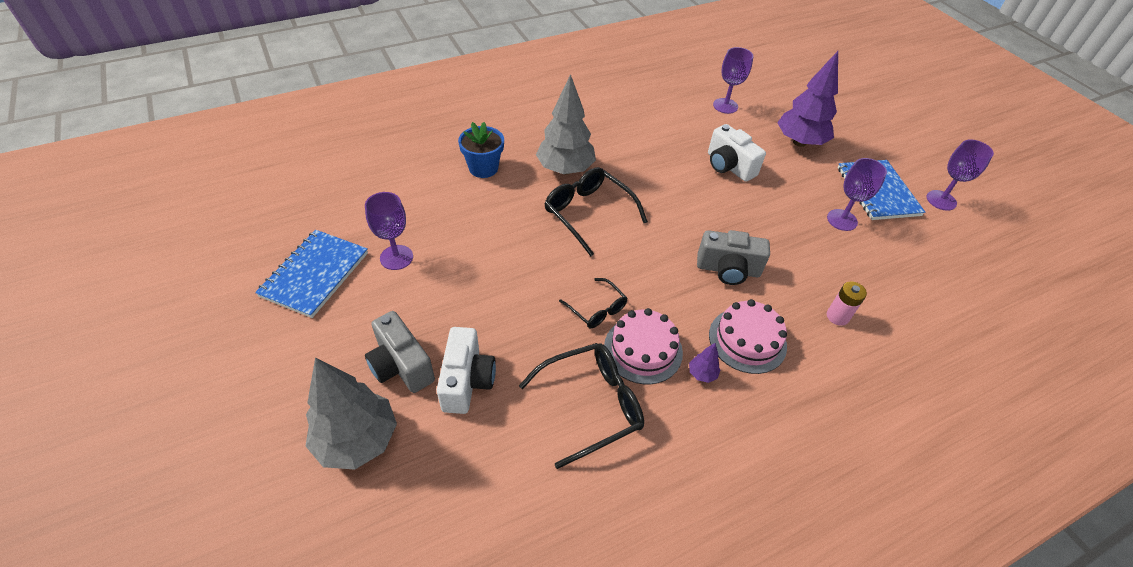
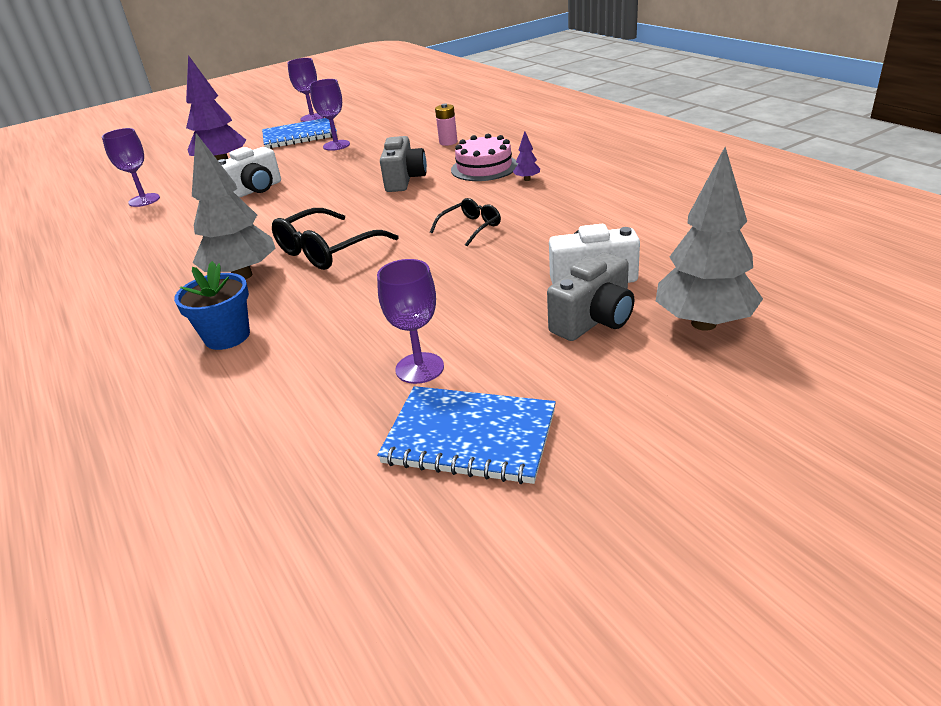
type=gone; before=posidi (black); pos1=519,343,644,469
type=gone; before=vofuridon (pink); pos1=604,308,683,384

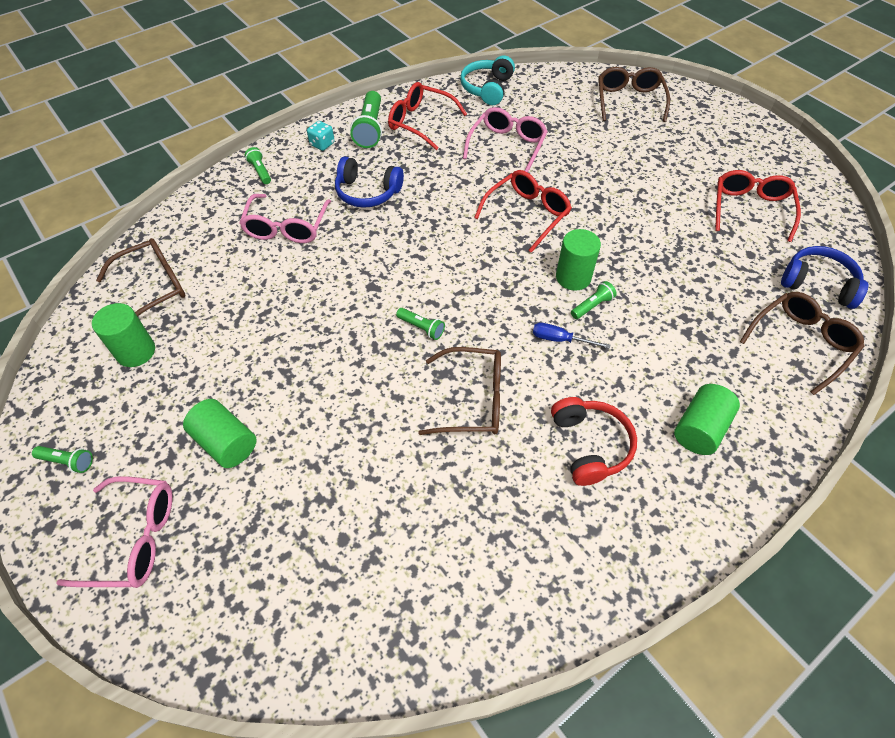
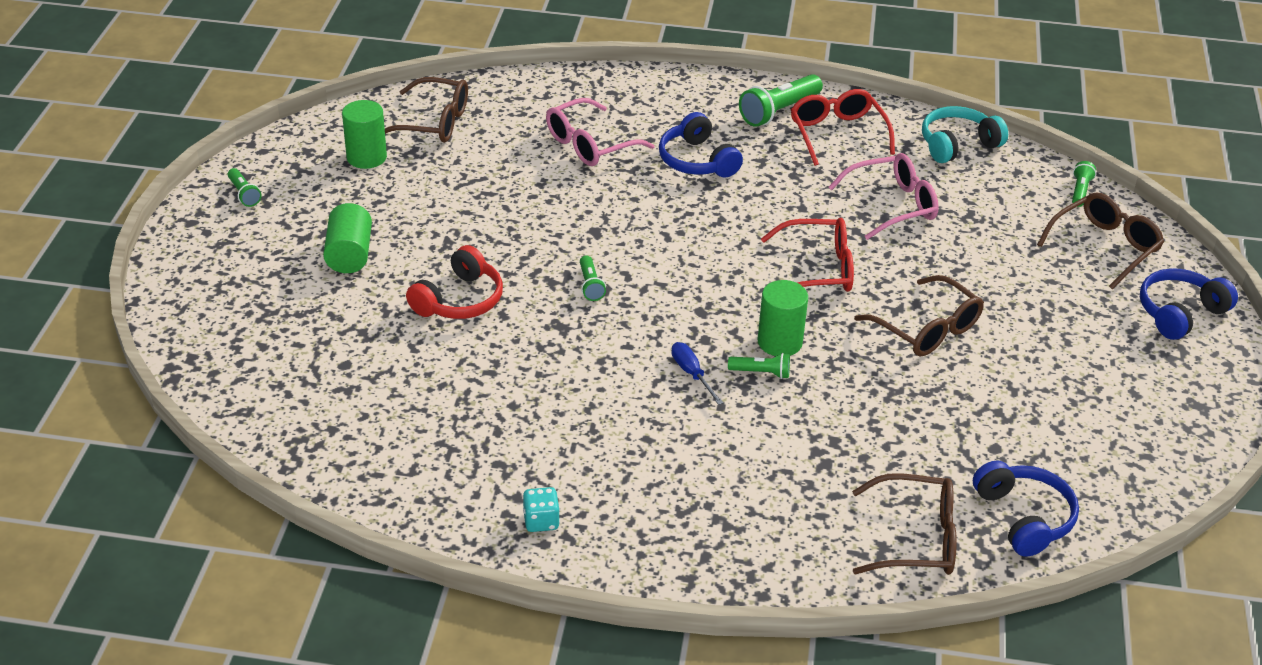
type=gone; before=posidi (pink); pos1=56,476,172,588
type=gone; before=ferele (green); pos1=674,384,740,455
type=gone; before=posidi (red); pos1=715,170,801,242
type=new; after=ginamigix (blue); pos2=1140,268,1238,340
type=shifted; before=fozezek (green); pos1=245,147,271,184; pos2=1072,161,1096,207
type=shifted; before=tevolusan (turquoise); pos1=307,121,334,151; pos2=523,487,560,532
type=shifted; before=posidi (brown); pos1=418,347,501,435; pos2=854,275,984,356
type=shifted; before=ginamigix (red); pos1=551,397,637,486; pos2=406,245,503,319

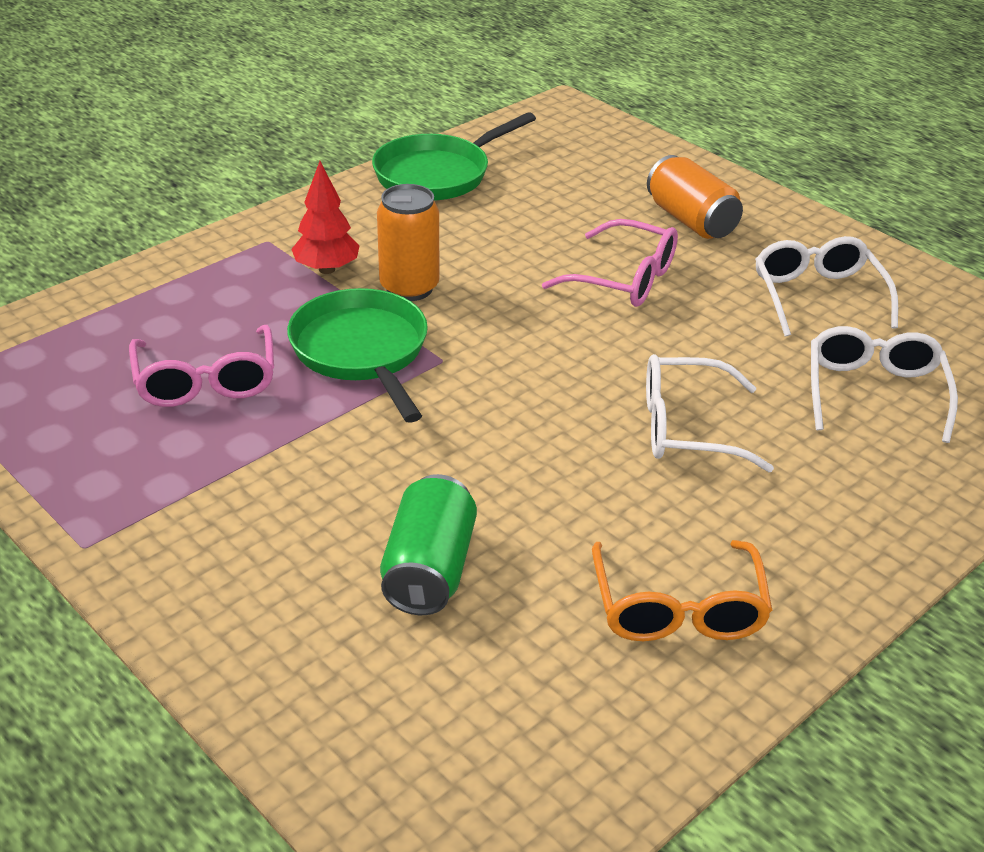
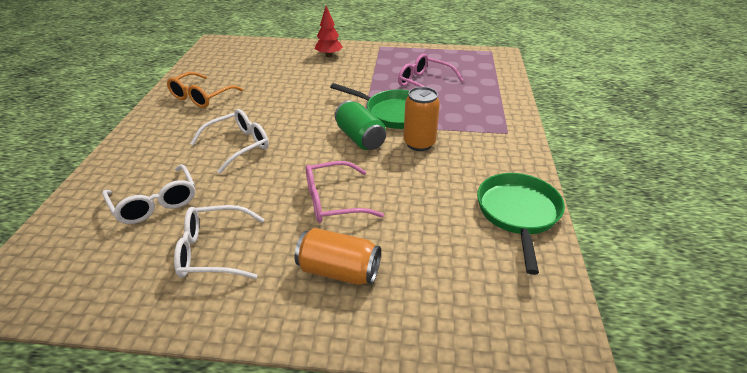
type=shifted; before=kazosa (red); pos1=291,161,359,274; pos2=315,6,343,57
type=shifted; before=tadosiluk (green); pos1=380,474,477,615; pos2=335,100,386,150
type=rotated; before=posidi (orange); pos1=592,540,772,641; pos2=167,72,243,108; turn=-105
type=rotated; before=posidi (white); pos1=755,236,898,337; pos2=174,205,264,279; turn=135

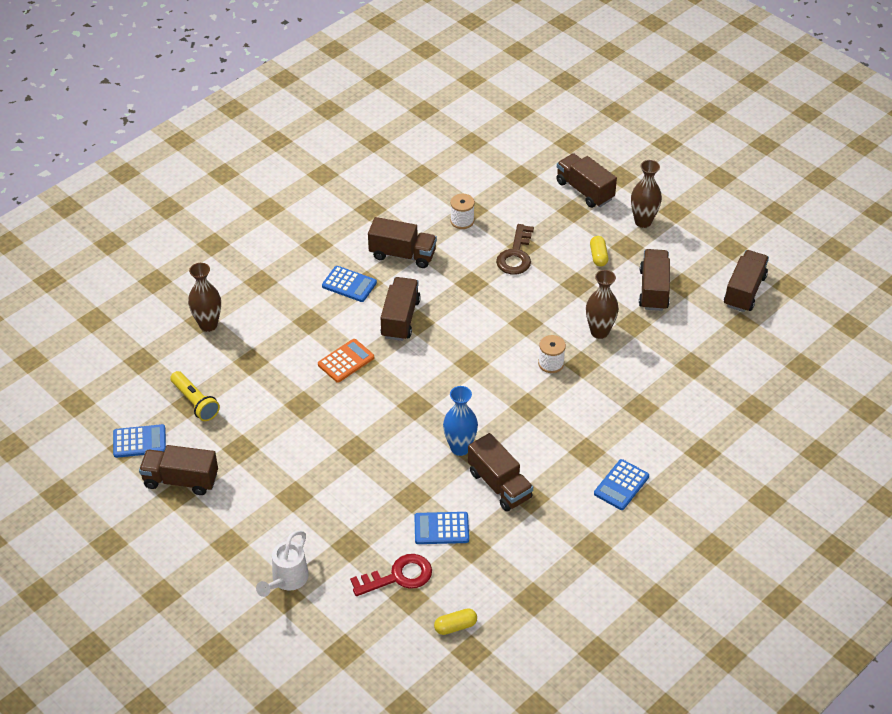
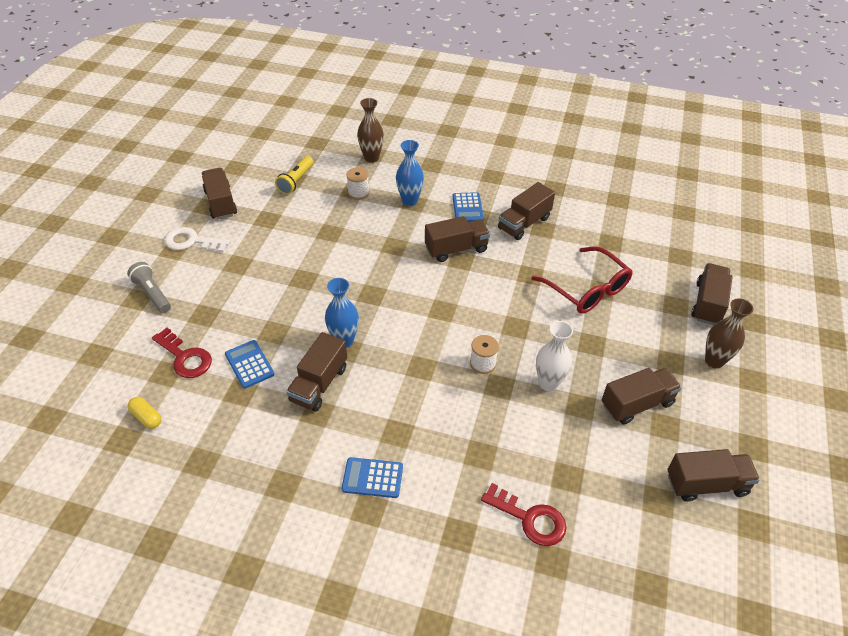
type=gone; before=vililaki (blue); pos1=113,424,166,458
type=gone; before=vililaki (orange); pos1=318,339,374,383
type=gone; before=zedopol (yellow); pos1=590,236,608,266
type=new; after=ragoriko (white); pos2=164,227,230,252
type=new; after=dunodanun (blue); pos2=396,140,424,206
type=new; after=ragoriko (red); pos2=481,483,567,546
type=shifted; before=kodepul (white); pos1=450,194,475,229; pos2=346,167,369,200
type=swapped; before=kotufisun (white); after=fozezek (grey); pos1=256,531,309,597; pos2=127,262,171,313
type=swapped; before=ragoriko (brown); after=posidi (red); pos1=496,224,534,275; pos2=531,246,633,314
type=repainted; before=dunodanun (brown); after=dunodanun (white); pos1=586,270,619,339; pos2=536,321,573,392
type=rotated; before=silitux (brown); pos1=368,217,437,268; pos2=498,182,555,240; turn=60

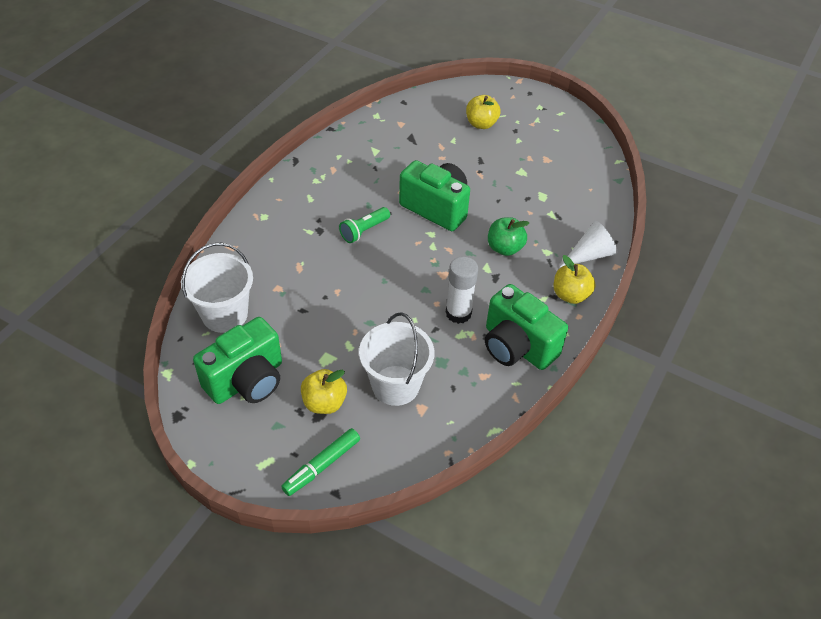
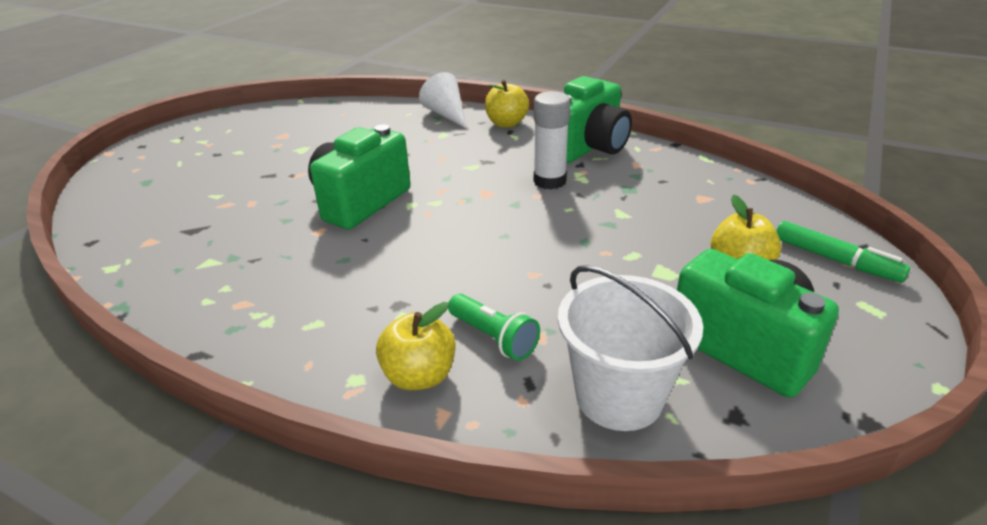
type=gone; before=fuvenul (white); pos1=359,312,434,406
type=gone; before=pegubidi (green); pos1=488,217,529,256
type=shifted; before=fozezek (green); pos1=339,207,390,243; pos2=448,294,540,361
type=shifted; before=pegubidi (yellow); pos1=466,95,501,129; pos2=376,302,456,390

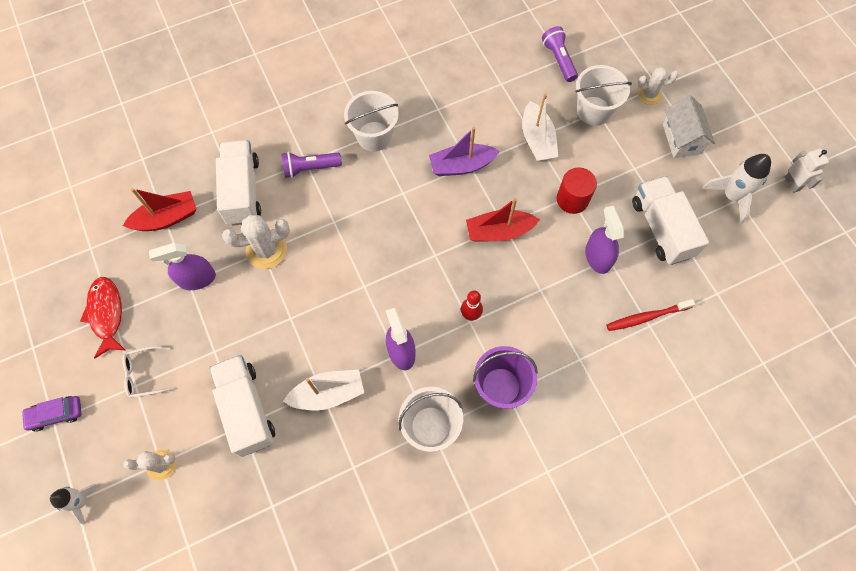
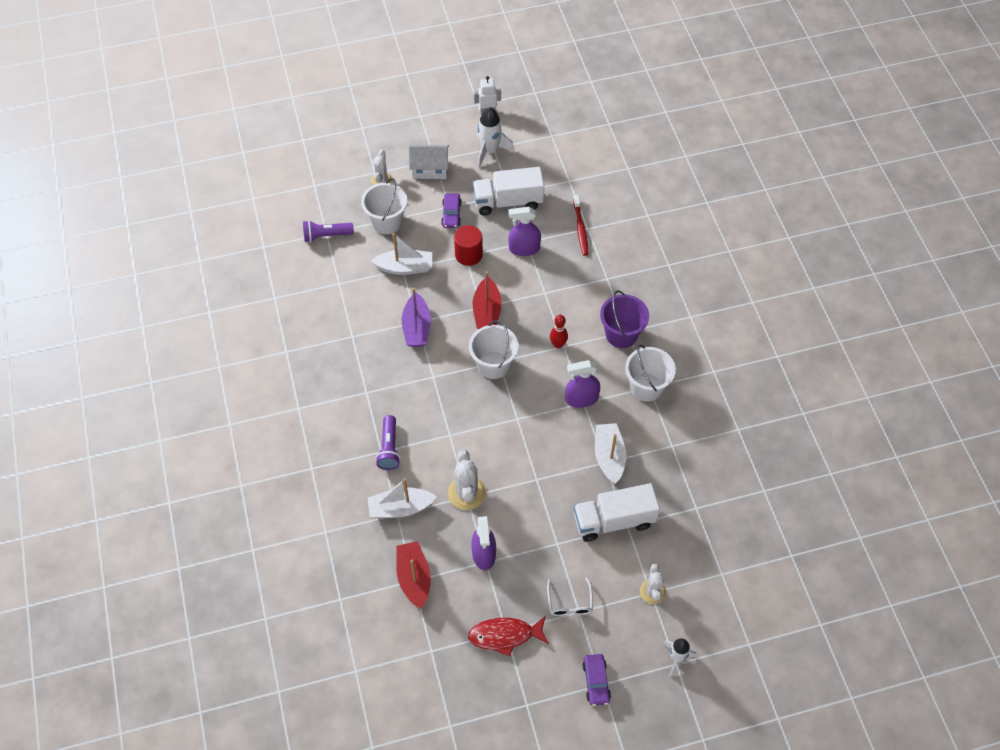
type=new; after=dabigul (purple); pos2=441,193,462,228
type=shifted; before=fuvenul (white); pos1=344,91,399,151; pos2=469,320,519,379
type=swapped; before=silitux (white); after=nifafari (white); pos1=216,140,261,226; pos2=367,478,437,518

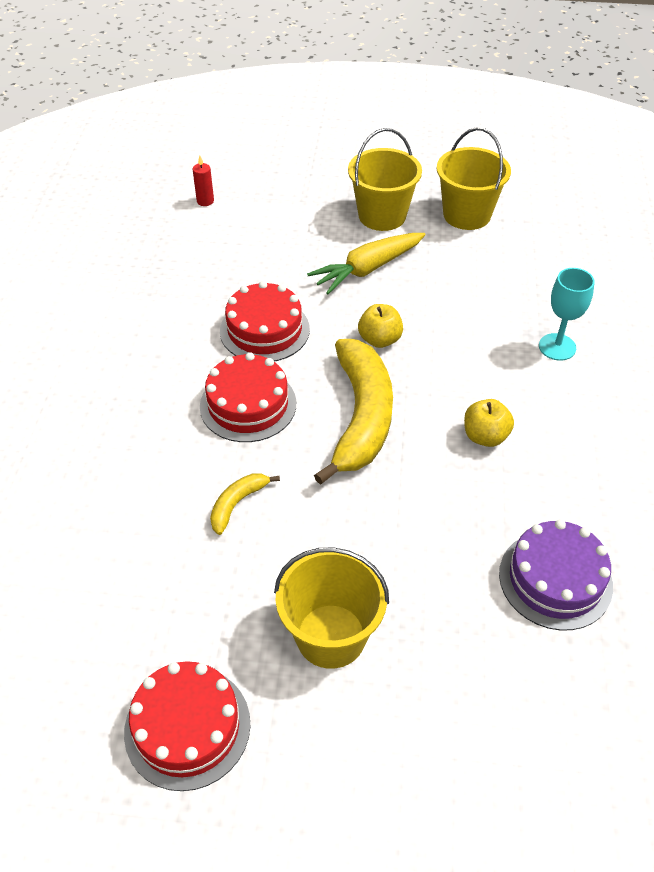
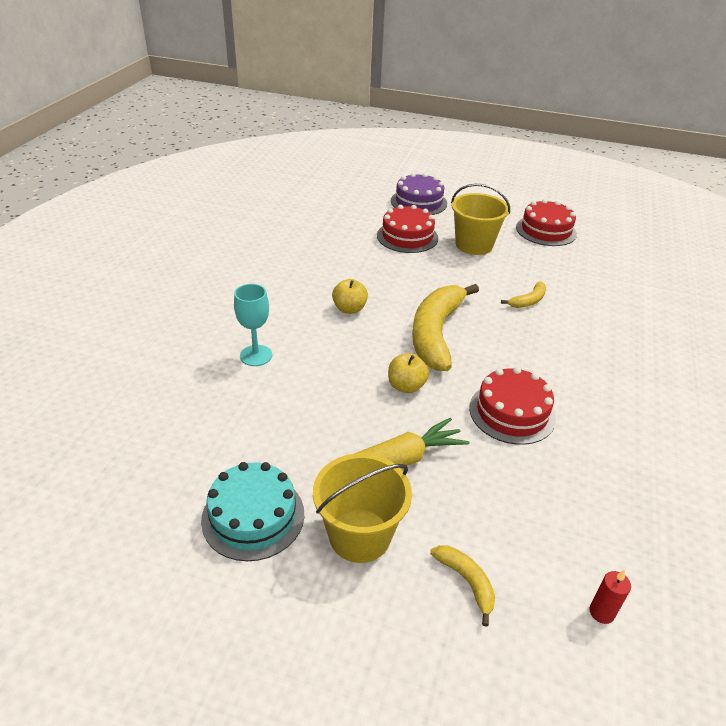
type=new; after=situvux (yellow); pos2=430,545,495,627
type=shifted; before=vofuridon (red); pos1=200,352,296,442; pos2=377,205,438,253
type=shifted; before=vofuridon (purple); pos1=499,520,613,630; pos2=391,173,447,215
type=swapped; before=fuvenul (yellow); after=vofuridon (turquoise); pos1=437,128,511,230; pos2=201,462,304,561

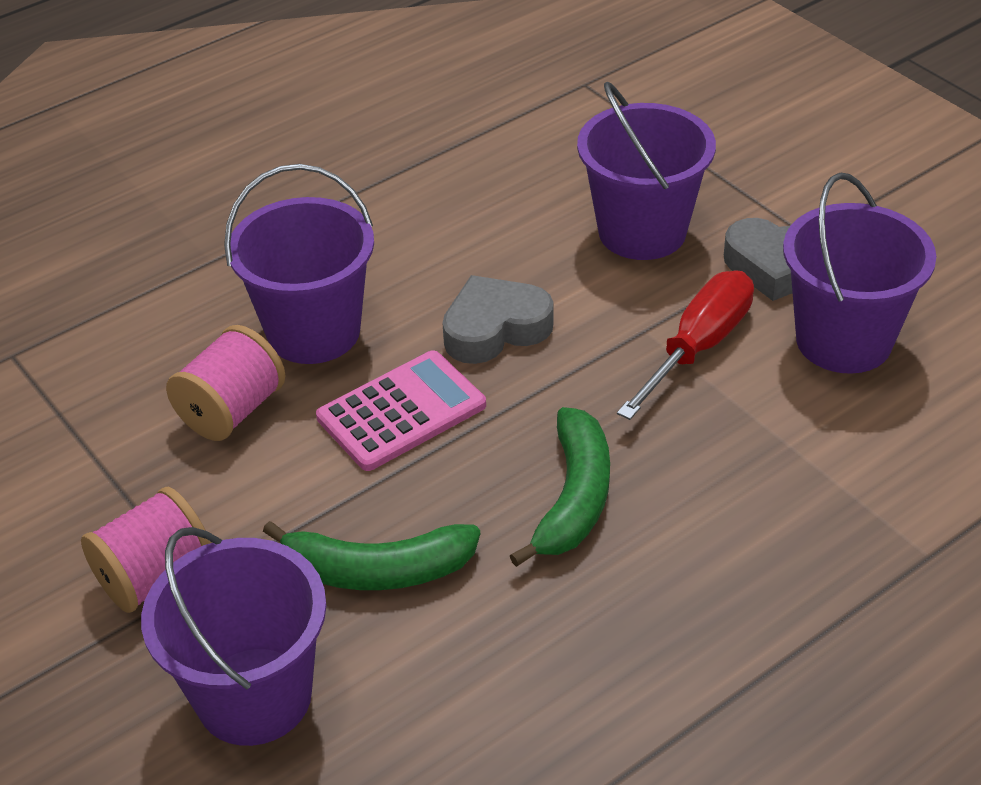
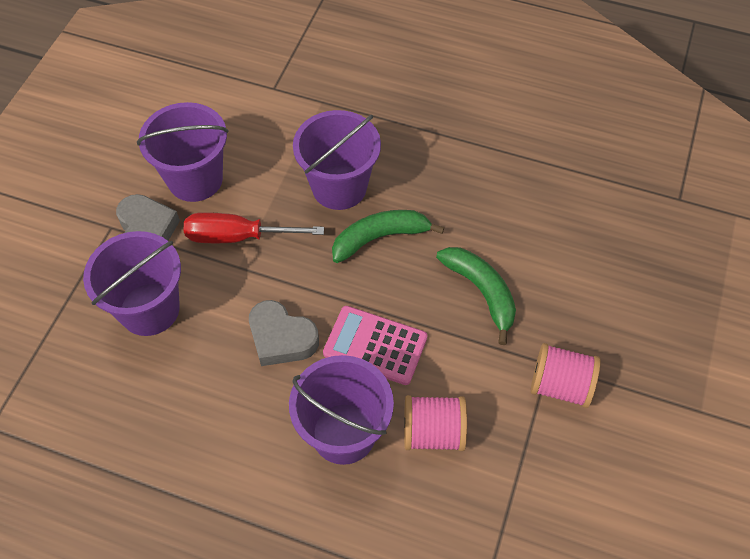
type=shifted; before=fuvenul (purple); pos1=141,527,326,746; pos2=293,110,381,210

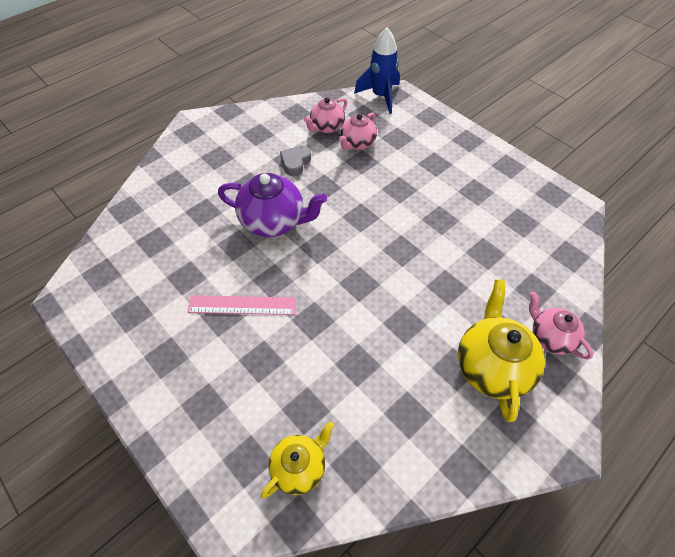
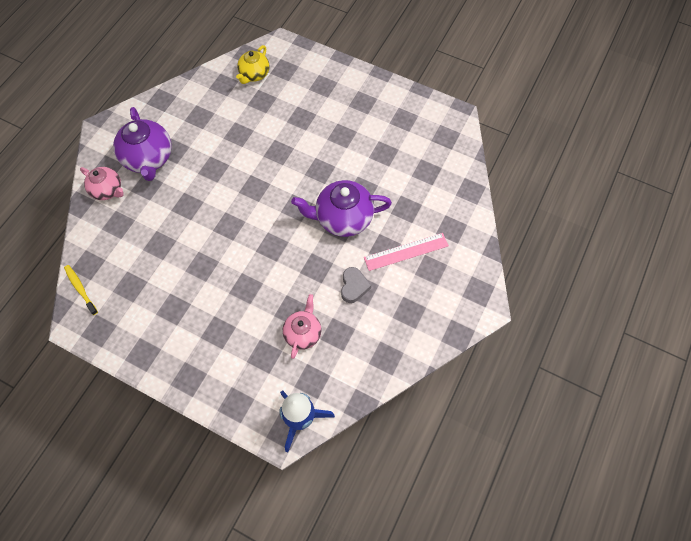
type=gone; before=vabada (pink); pos1=303,97,347,133
type=new; after=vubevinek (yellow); pos2=64,265,98,315
type=shifted; before=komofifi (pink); pos1=187,295,296,315; pos2=364,233,449,271
type=repainted; before=vabada (yellow); after=vabada (purple); pos1=458,279,545,422; pos2=113,107,172,181

